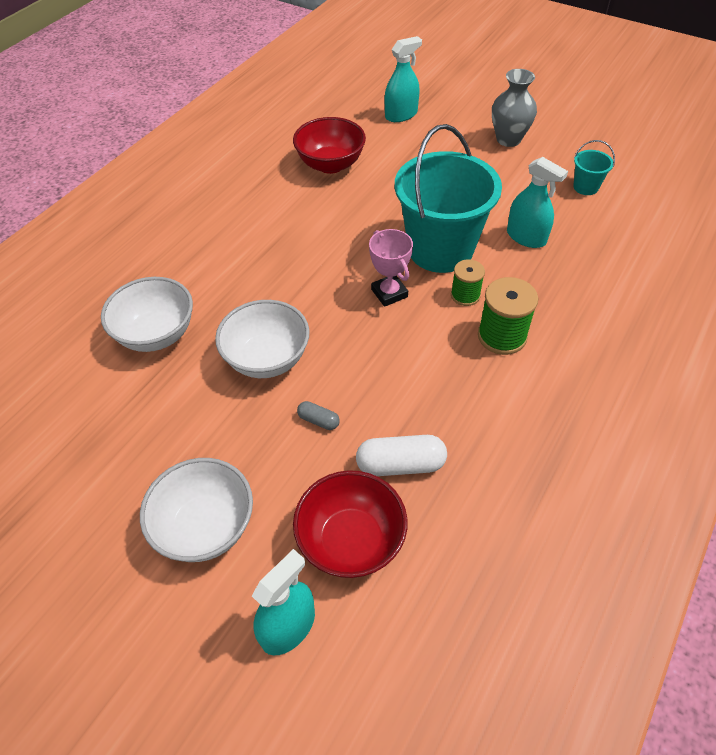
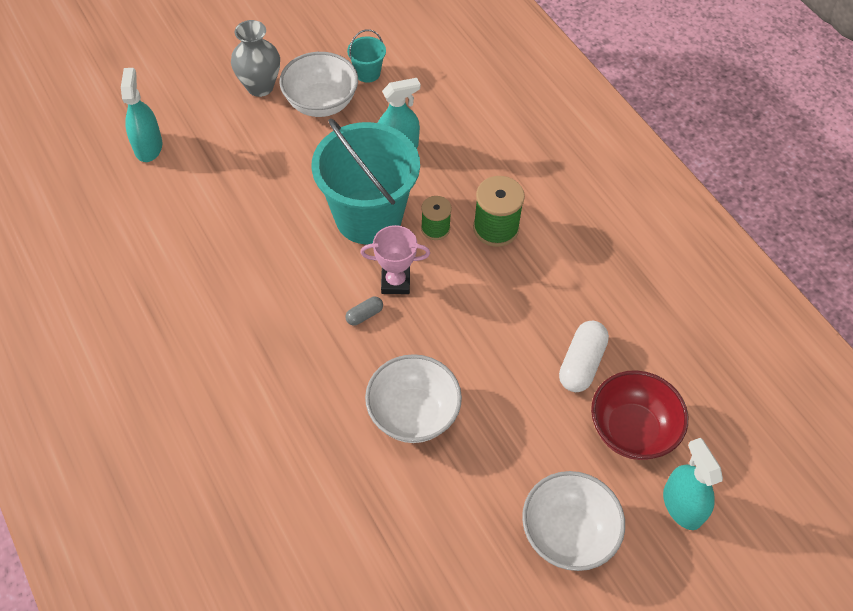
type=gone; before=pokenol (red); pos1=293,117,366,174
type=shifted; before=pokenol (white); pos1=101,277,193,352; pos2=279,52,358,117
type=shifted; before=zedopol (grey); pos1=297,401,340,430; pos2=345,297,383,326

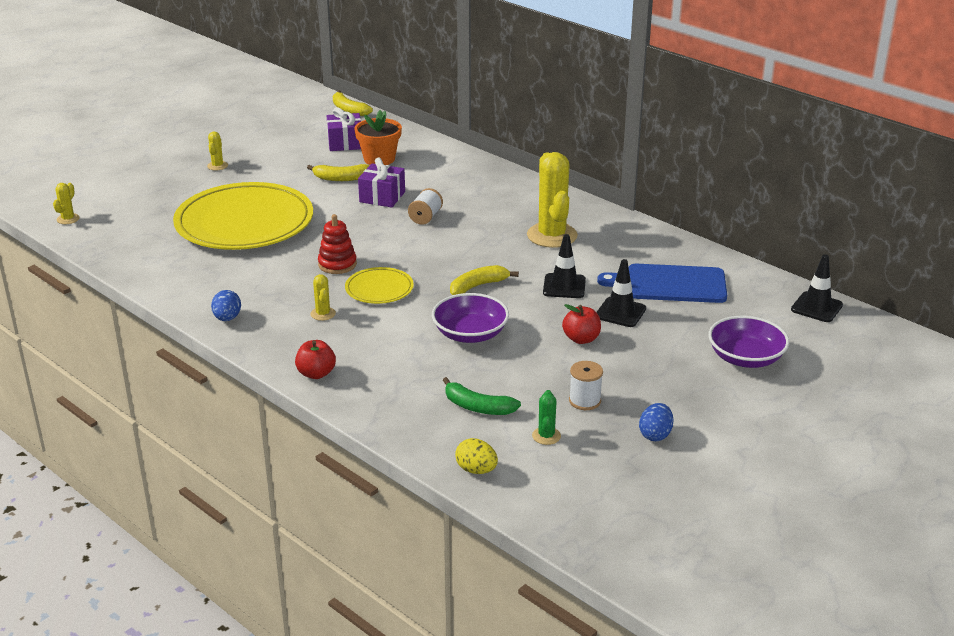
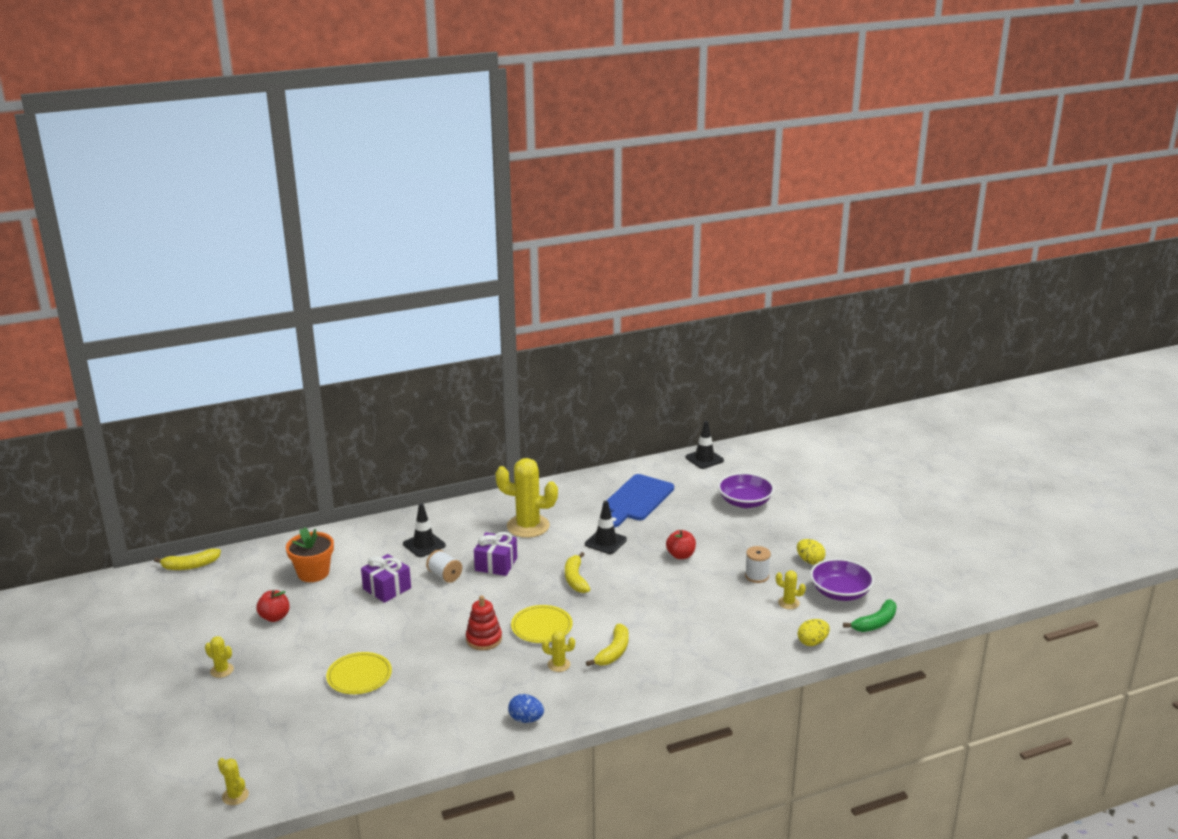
type=shifted; before=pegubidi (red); pos1=295,340,336,379; pos2=256,590,290,622
type=shifted; before=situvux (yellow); pos1=307,164,370,181; pos2=586,624,629,666
type=shifted; before=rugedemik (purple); pos1=327,107,361,151; pos2=474,532,517,576
type=shifted; before=pokenol (purple); pos1=432,293,509,343; pos2=810,558,874,601
type=shifted; before=situvux (green); pos1=443,377,521,415; pos2=843,599,897,632
type=shifted; before=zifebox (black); pos1=596,259,646,327; pos2=403,503,446,557
type=repainted; before=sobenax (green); after=sobenax (yellow); pos1=532,390,561,445; pos2=776,570,806,609
type=repainted; before=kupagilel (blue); after=kupagilel (yellow); pos1=639,403,674,441; pos2=797,539,826,564
type=scaled; before=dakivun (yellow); pos1=173,182,313,250; pos2=326,652,392,694; scale=0.46

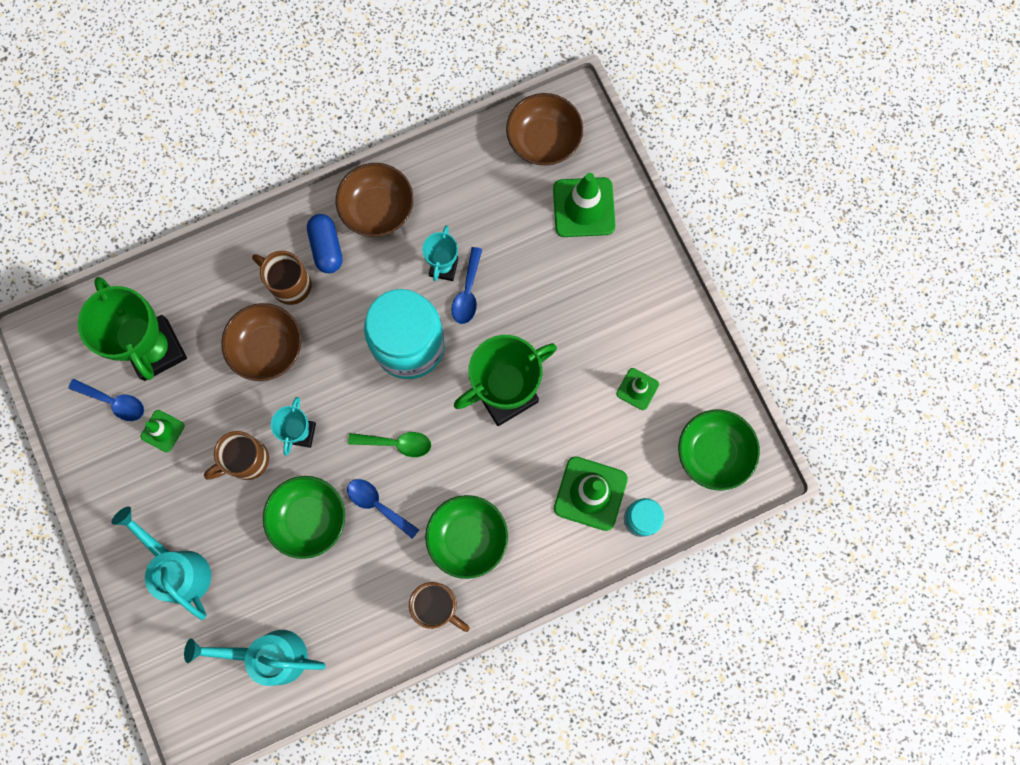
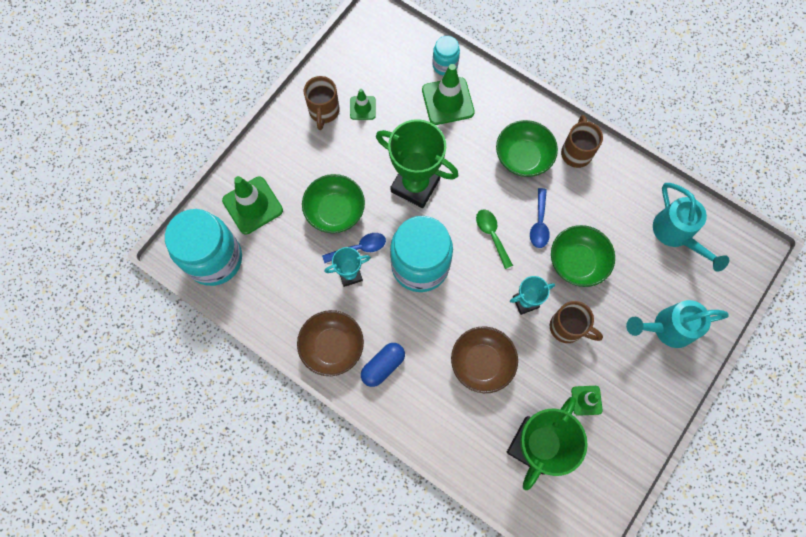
type=gone; before=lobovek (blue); pos1=68,379,144,421
type=shifted; before=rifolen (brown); pos1=252,251,312,305; pos2=304,76,340,130
type=shifted; before=pokenol (green); pos1=678,410,760,490; pos2=302,174,365,233
type=swapped; before=pokenol (brown); after=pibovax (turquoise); pos1=506,93,583,165; pos2=165,209,242,286
type=rotated; before=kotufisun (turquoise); pos1=112,506,211,620; pos2=626,300,729,348; turn=60

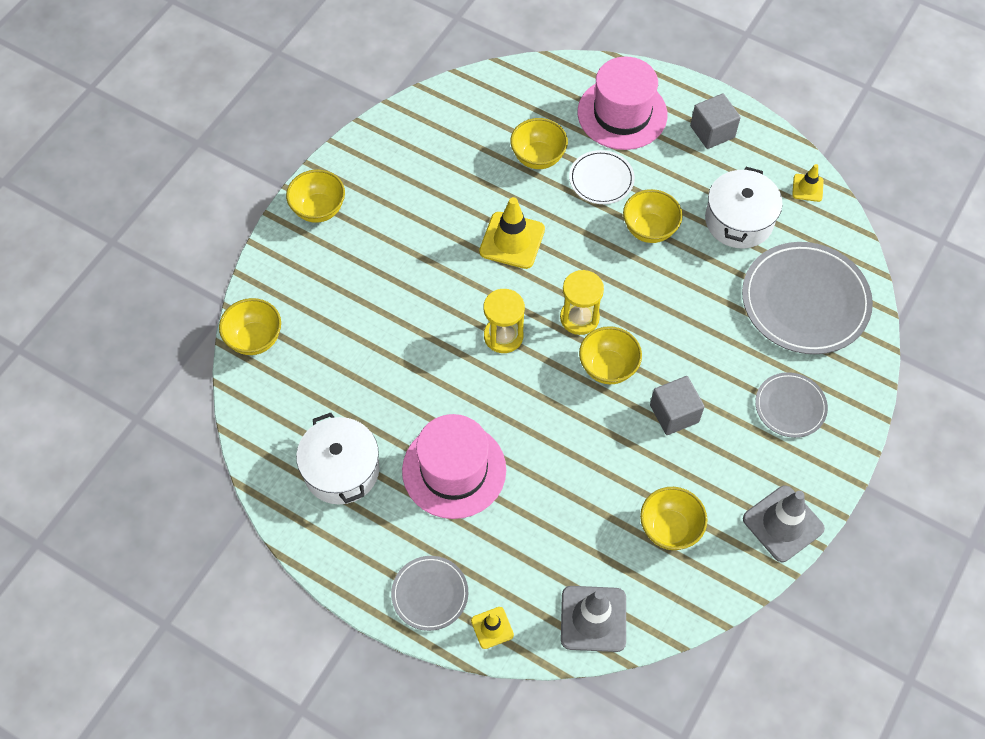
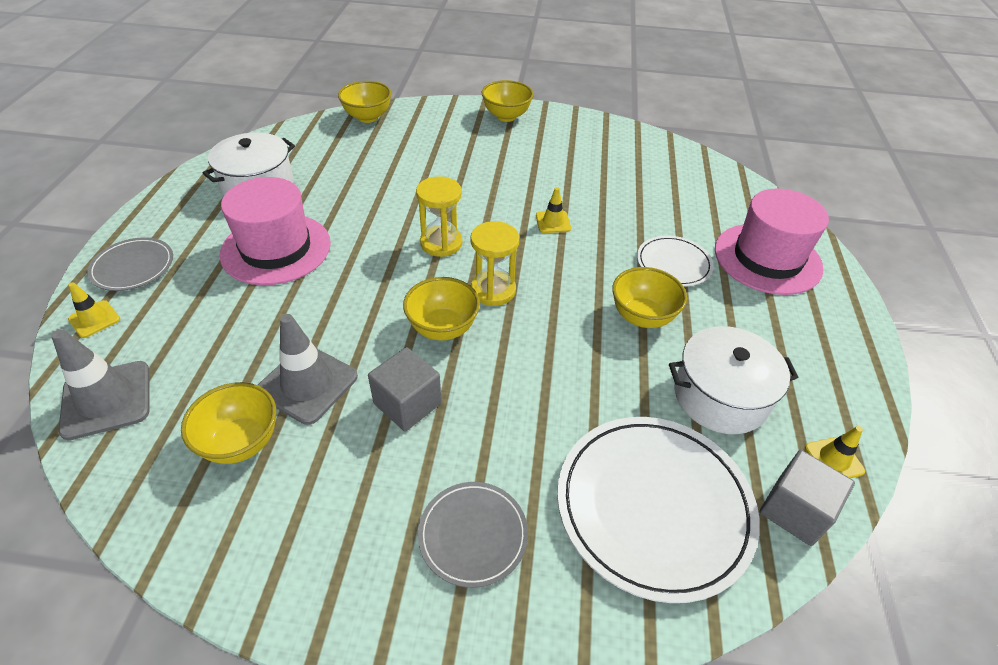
type=gone; before=pokenol (yellow); pos1=510,118,568,169
type=shifted; before=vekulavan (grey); pos1=690,94,741,149; pos2=760,450,855,546
type=shifted; before=zifebox (grey); pos1=743,485,825,562; pos2=258,314,358,425
type=repainted; before=dakivun (grey); after=dakivun (white); pos1=742,242,873,354; pos2=557,417,760,603
type=scaled; before=zifebox (yellow); pos1=479,197,545,269; pos2=536,187,571,233; scale=0.54

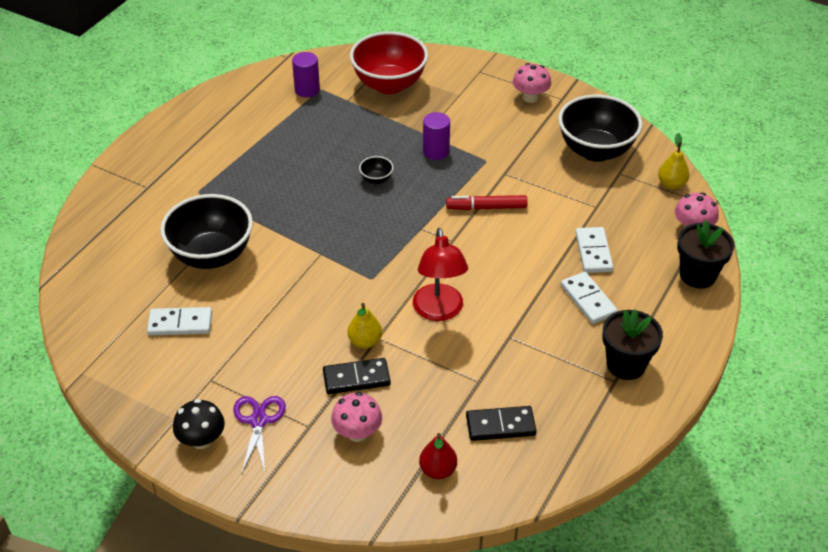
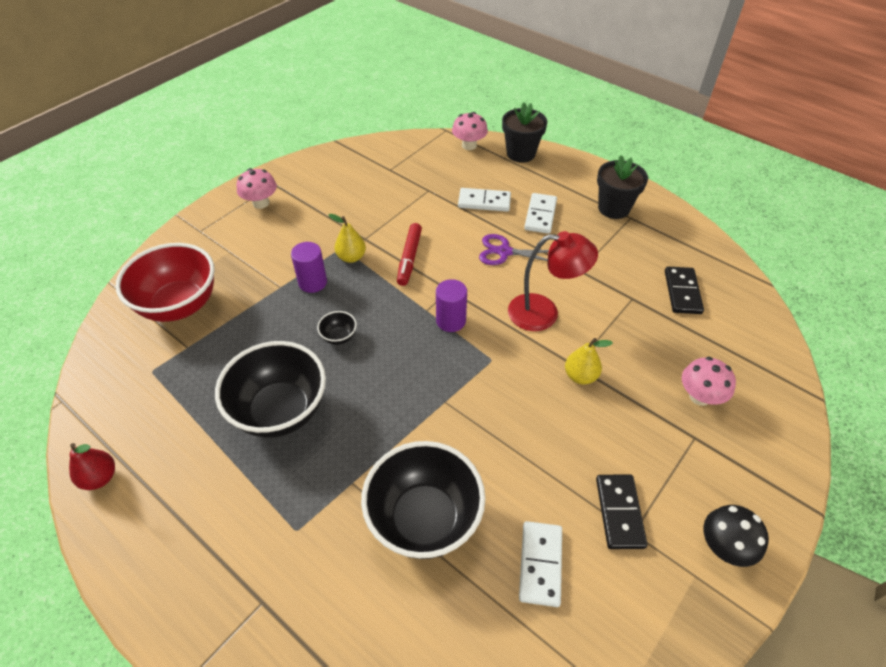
type=shifted; before=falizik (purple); pos1=233,396,286,474; pos2=479,234,549,265
type=shifted; before=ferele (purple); pos1=292,52,320,98; pos2=436,279,467,332
type=shifted; before=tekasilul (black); pos1=323,358,391,394; pos2=596,475,648,549
type=shifted; before=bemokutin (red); pos1=419,433,457,479; pos2=69,443,115,490
type=shifted; before=pokenol (black); pos1=558,95,642,162; pos2=215,341,326,438
type=shifted; before=bemokutin (yellow); pos1=658,133,689,189; pos2=328,214,366,263
type=rotated; before=tekasilul (white); pos1=561,272,618,324; pos2=524,193,557,234; turn=-60

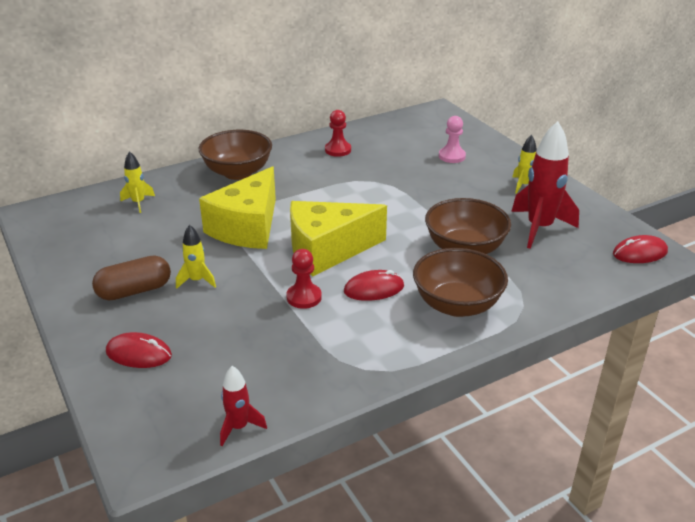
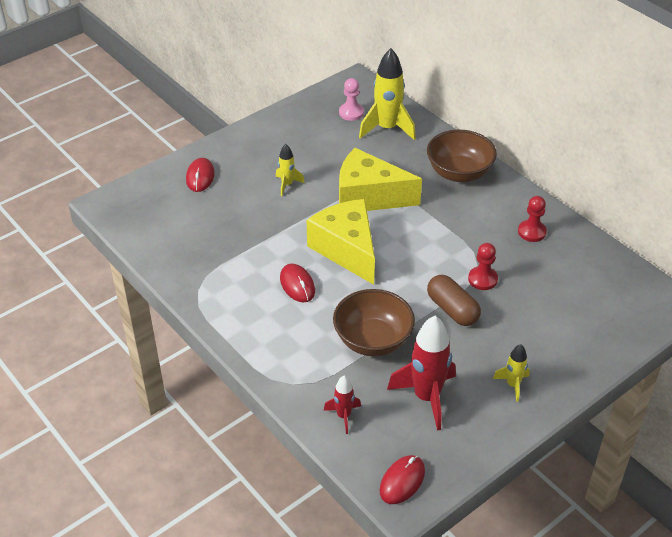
type=gone; before=pokenol (brown); pos1=413,248,508,317
type=shifted; before=zedopol (brown); pos1=92,255,171,301; pos2=427,275,481,326
type=shifted; before=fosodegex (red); pos1=220,366,267,446; pos2=324,376,361,434
type=shifted; before=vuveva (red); pos1=286,249,322,309; pos2=468,243,498,290
type=shifted; before=vuveva (pink); pos1=439,116,466,163; pos2=339,78,364,121
type=rotated; before=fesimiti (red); pos1=613,235,668,263; pos2=380,455,425,504; turn=60
type=scaled; before=fosodegex (yellow); pos1=120,151,155,213; pos2=359,48,416,140; scale=1.92

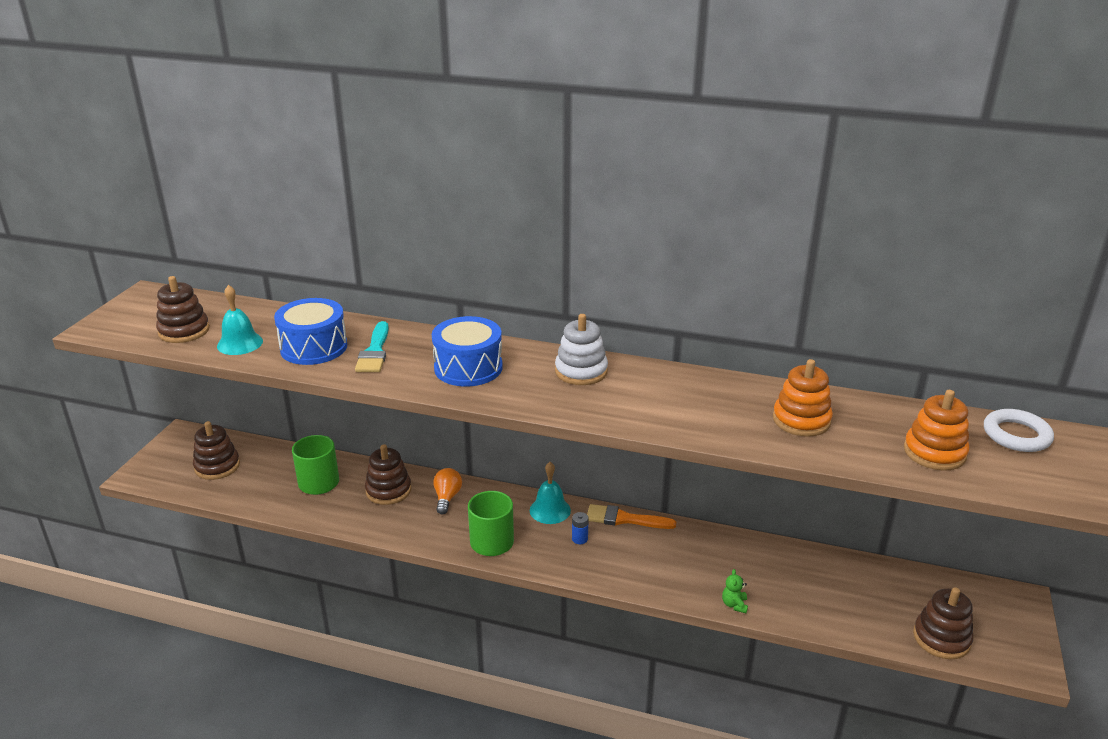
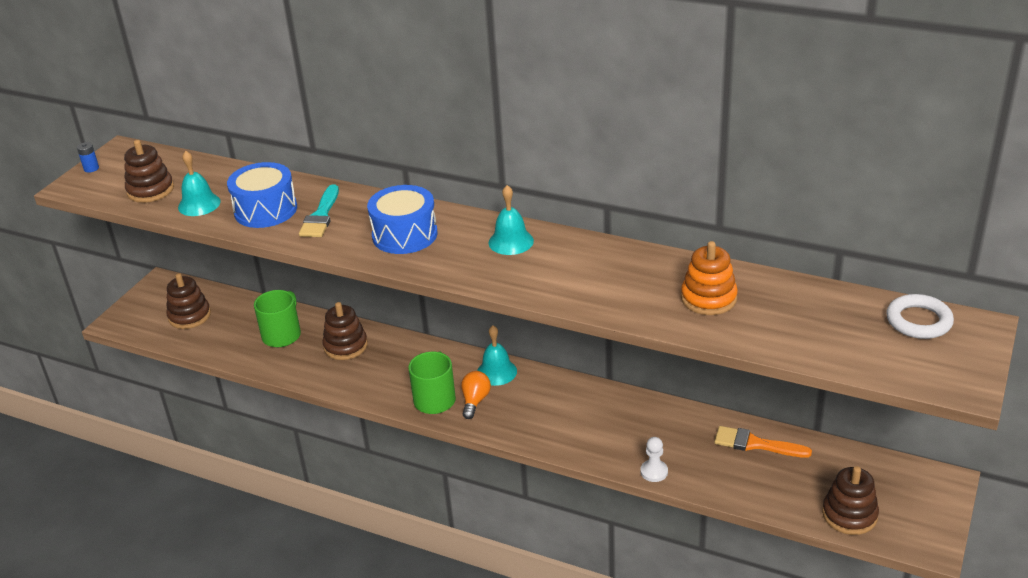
type=gone; before=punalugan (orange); pos1=904,390,969,471
type=shifted; before=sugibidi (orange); pos1=433,468,462,514; pos2=461,371,491,419
type=shifted; before=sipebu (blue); pos1=572,512,589,544; pos2=77,142,99,173
type=shifted; before=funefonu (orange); pos1=587,504,676,529; pos2=714,426,812,458
type=swapped; before=punalugan (white); after=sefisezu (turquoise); pos1=555,314,608,385; pos2=489,185,534,255
type=swapped; before=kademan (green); after=vuveva (white); pos1=722,569,748,613; pos2=641,437,668,482

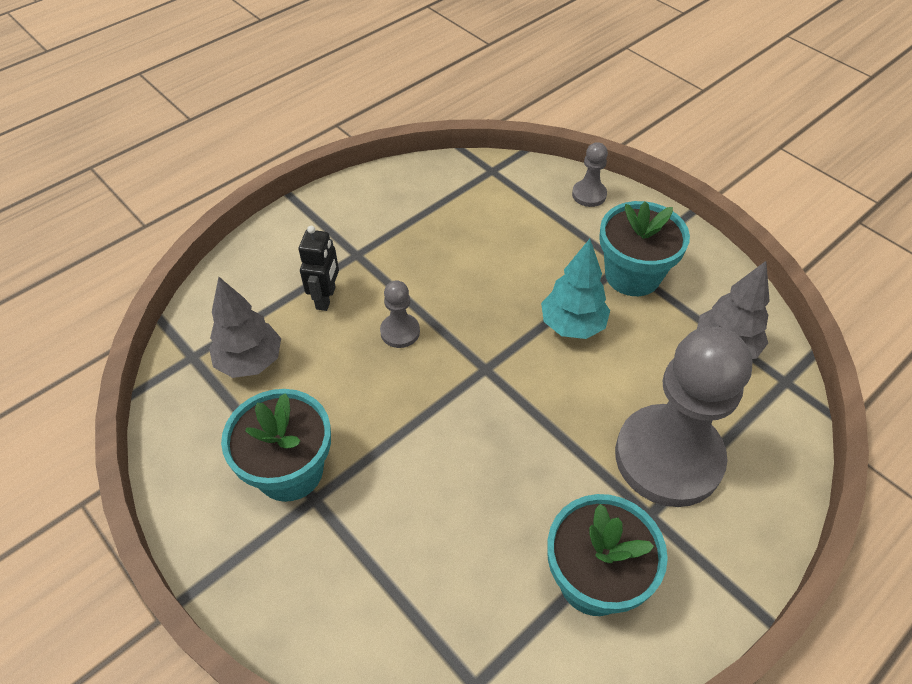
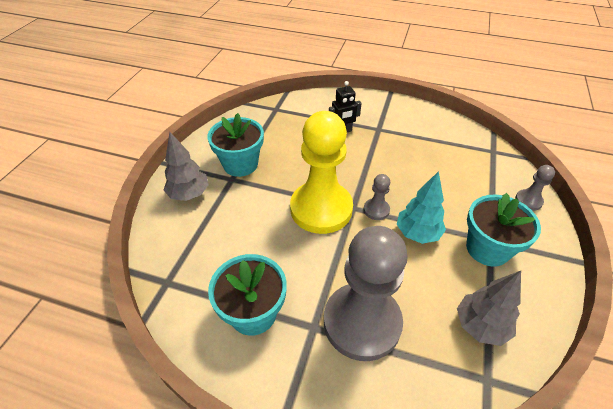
type=new; after=vuveva (yellow); pos2=290,111,353,234
type=shifted; before=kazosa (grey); pos1=209,277,281,378; pos2=164,132,209,201
type=shifted; before=vuveva (grey); pos1=380,280,420,348; pos2=363,174,390,220

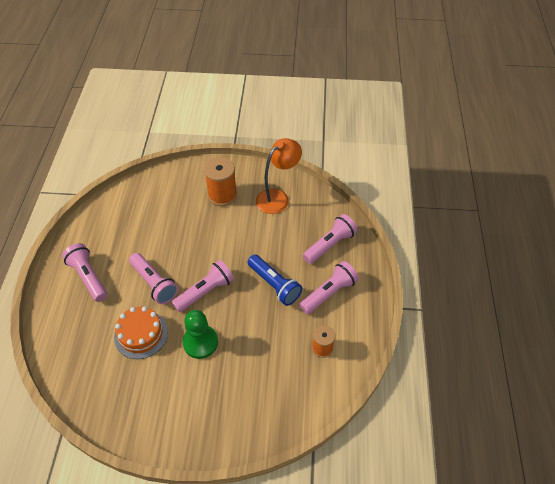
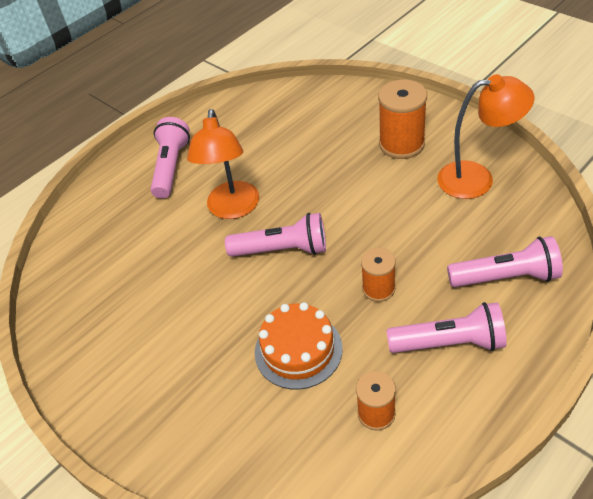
type=gone; before=vuveva (green); pos1=183,310,218,359
type=shifted; before=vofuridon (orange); pos1=114,306,168,359; pos2=255,302,343,390
type=swapped; before=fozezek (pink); after=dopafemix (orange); pos1=129,253,178,304; pos2=187,109,259,219
type=swapped; before=fozezek (blue); after=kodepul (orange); pos1=247,254,302,306; pos2=361,248,396,302

